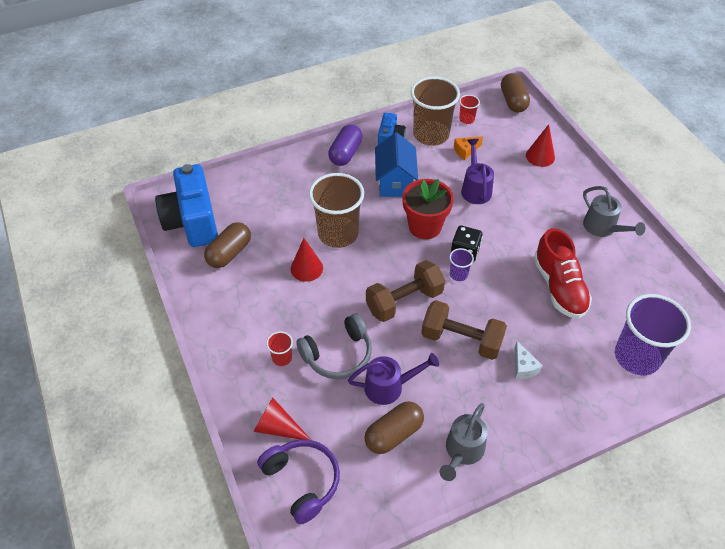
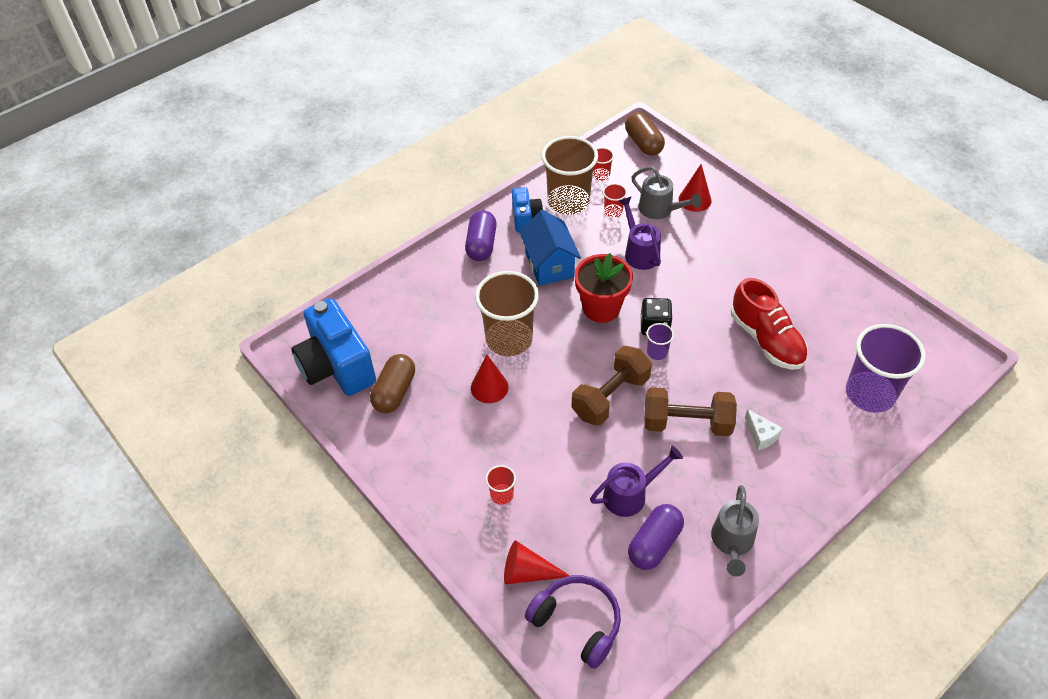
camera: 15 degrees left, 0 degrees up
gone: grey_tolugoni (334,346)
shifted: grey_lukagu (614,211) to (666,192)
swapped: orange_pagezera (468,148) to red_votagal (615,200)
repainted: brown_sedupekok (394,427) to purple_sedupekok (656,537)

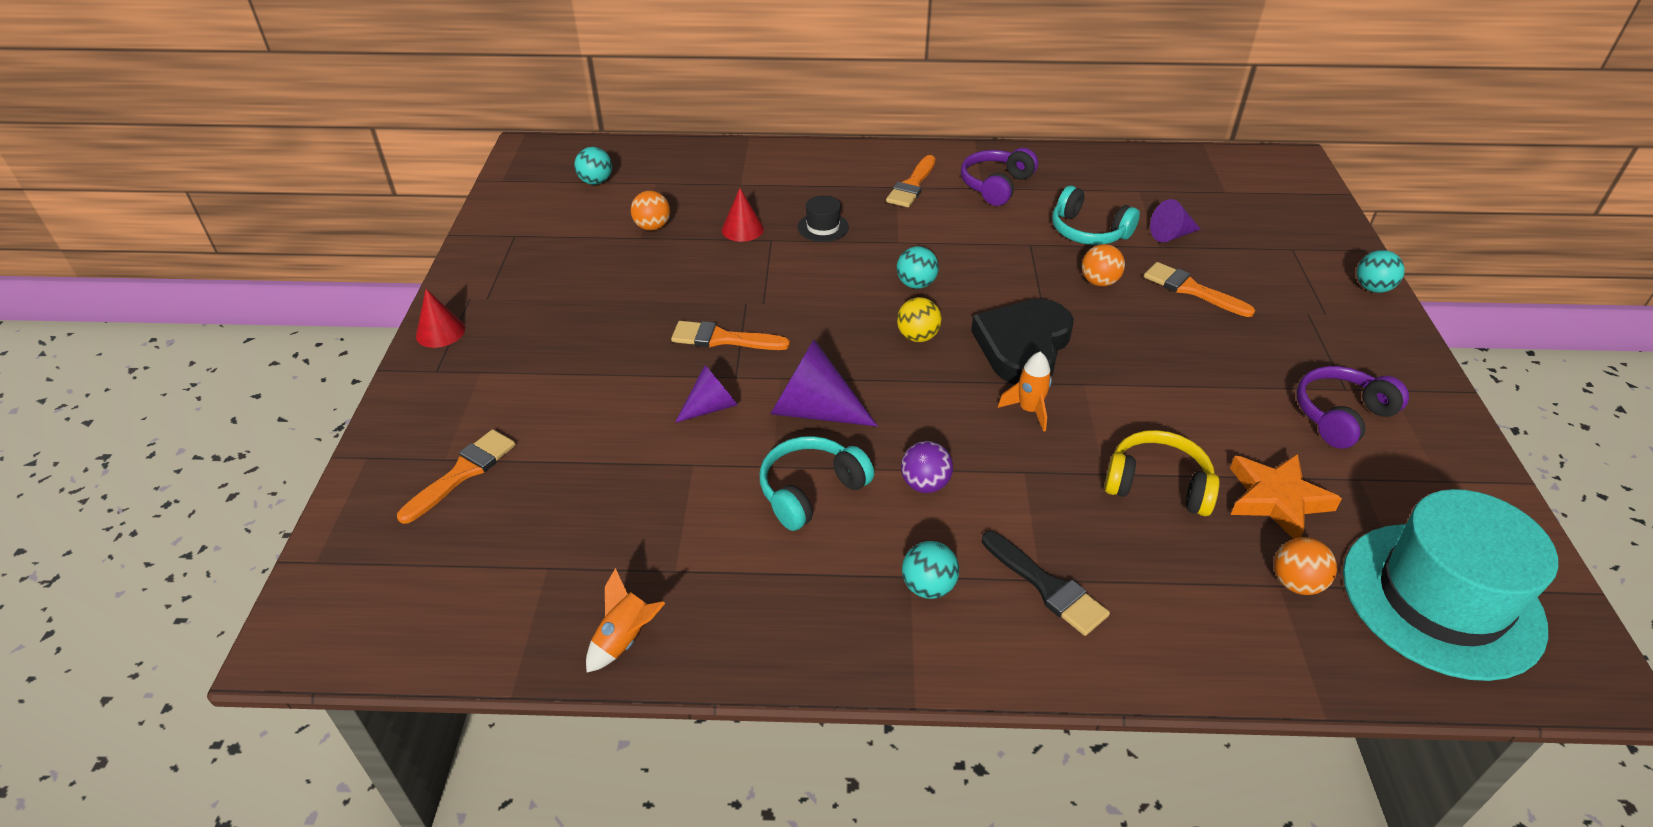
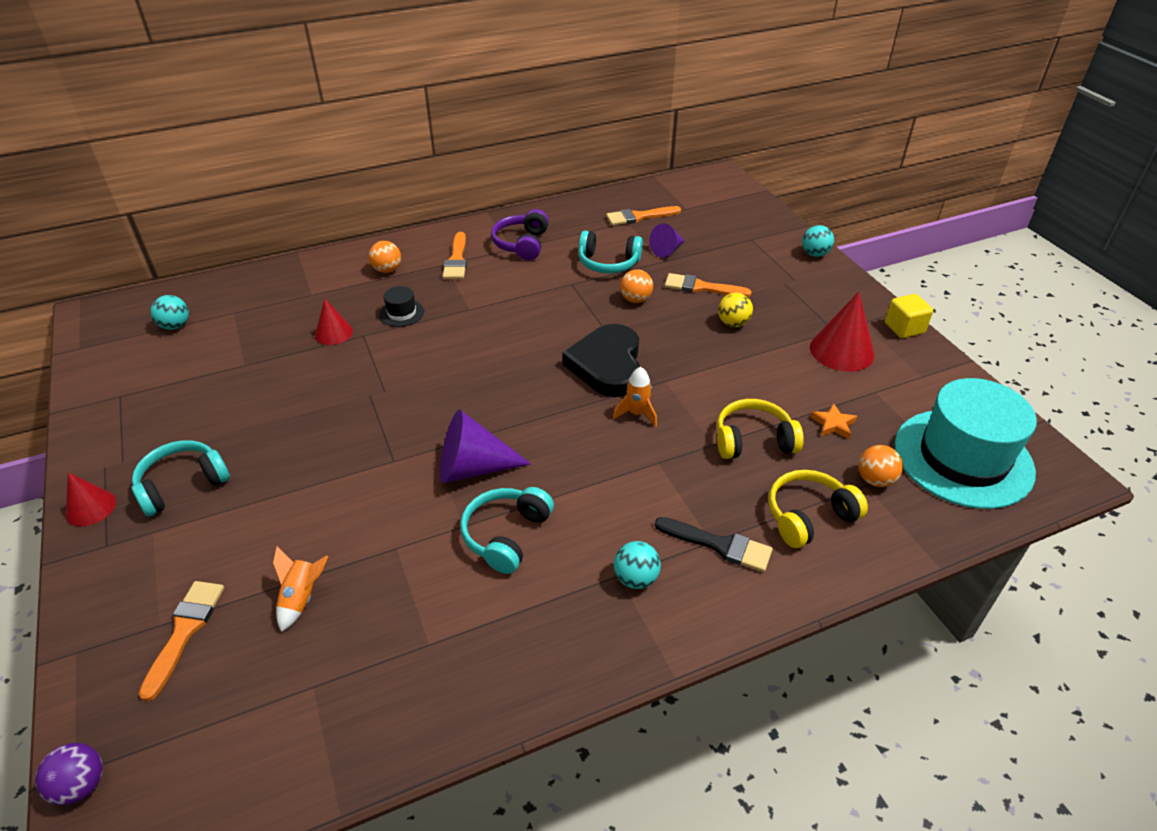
camera: 25 degrees left, 0 degrees up
gone: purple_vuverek (706,394); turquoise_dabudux (918,267)
new: turquoise_tolugoni (181,478); yellow_tolugoni (818,509); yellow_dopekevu (909,316)
shifted: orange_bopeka (625,620) to (300,589); orange_dabudux (650,211) to (385,257); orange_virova (730,335) to (643,216); yellow_dabudux (919,319) to (735,310); purple_dabudux (927,467) to (69,774)
swapped: purple_tolugoni (1353,407) to red_vuverek (842,332)
scaled: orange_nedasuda (1286,496) = (834,421) x0.56

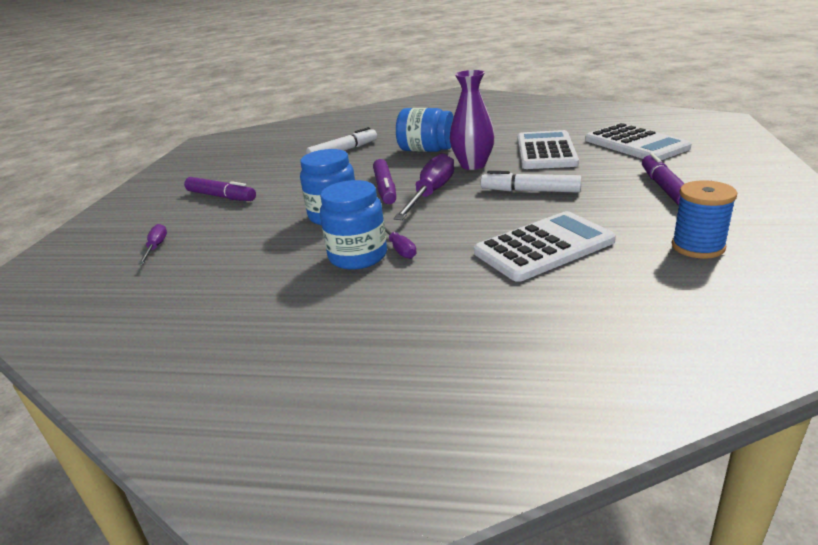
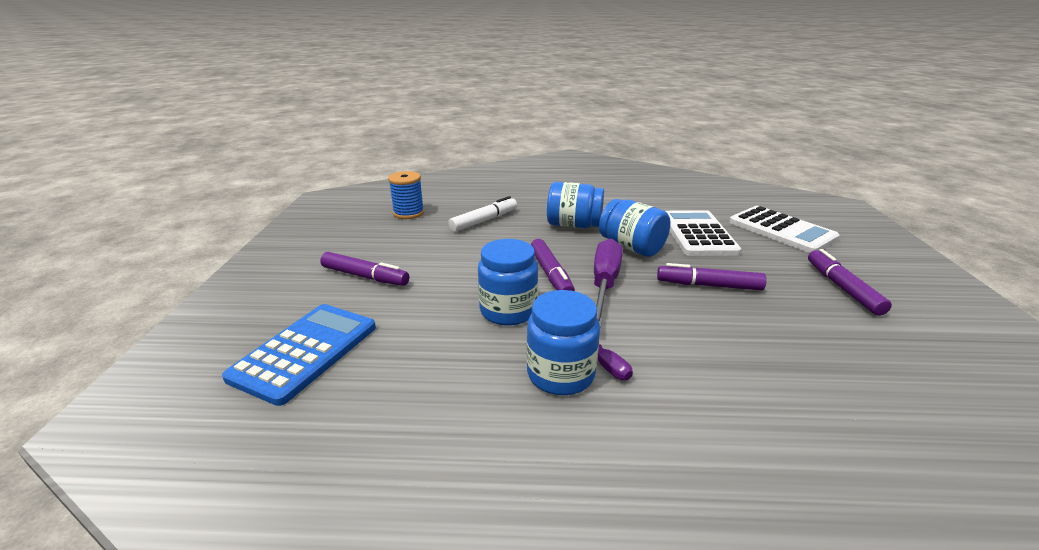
camera: 10 degrees left, 0 degrees up
gone: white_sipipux (545,246)
shifted: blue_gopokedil (704,219) to (406,195)
swapped: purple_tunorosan (152,244) to blue_sipipux (299,355); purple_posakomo (472,120) to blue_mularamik (635,228)
repainted: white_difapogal (531,182) to purple_difapogal (712,276)

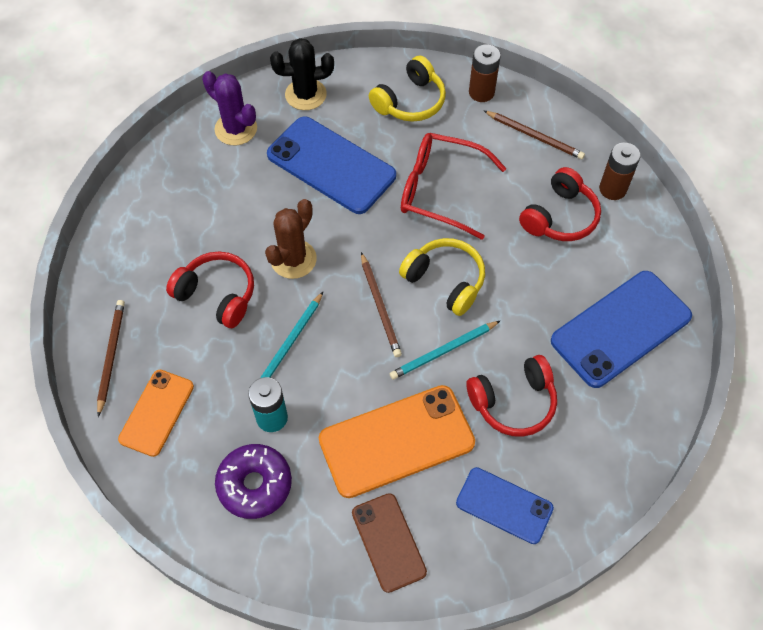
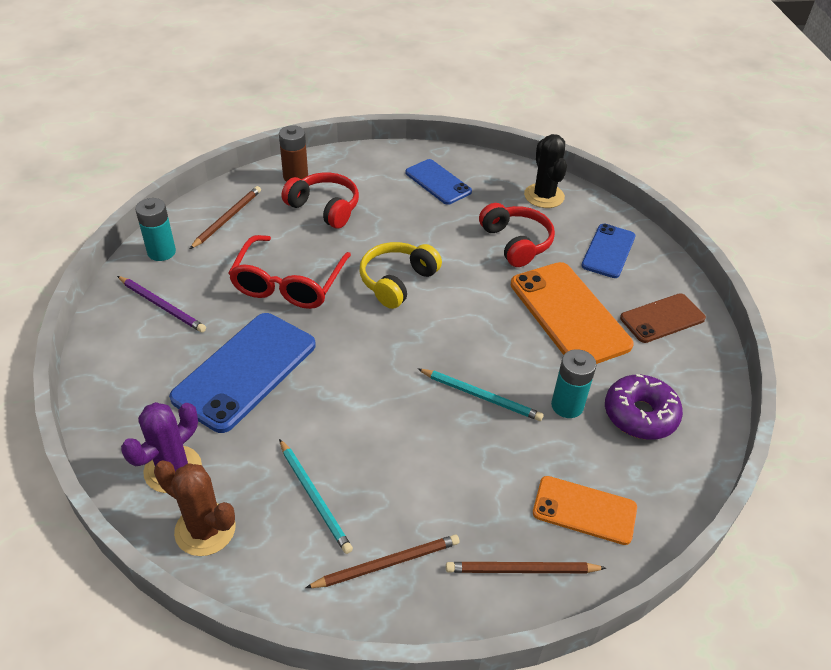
camera: 95 degrees left, 15 degrees down
gone: red_tolugoni (210,290)
shifted: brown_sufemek (291,239) to (195,508); black_sufemek (302,74) to (545,171); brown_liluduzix (381,304) to (382,561); turquoise_liluduzix (445,350) to (316,496)
swapped: yellow_tolugoni (407,89) to purple_liluduzix (161,304)
repainted: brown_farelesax (485,73) to turquoise_farelesax (155,229)
scaled: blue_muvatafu (621,329) = (438,182) x0.60

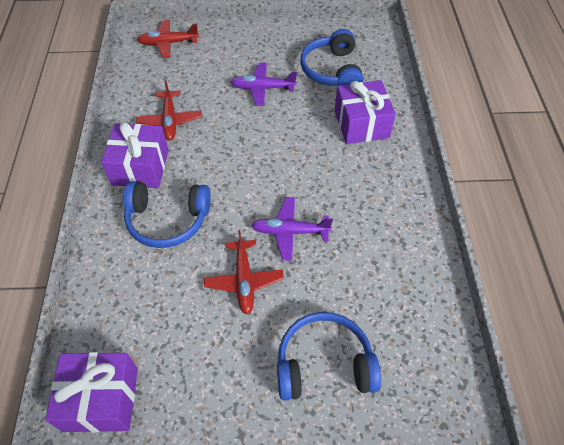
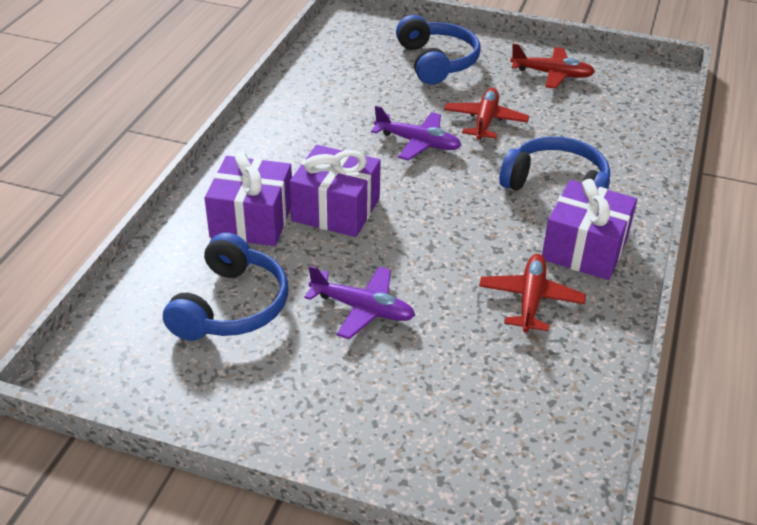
camera: 160 degrees left, 15 degrees down
shifted: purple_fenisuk (91,392) to (335,191); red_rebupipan (168,39) to (552,66)
rotated: blue_tolugoni (329,356) = (438,50) 120 degrees counterclockwise

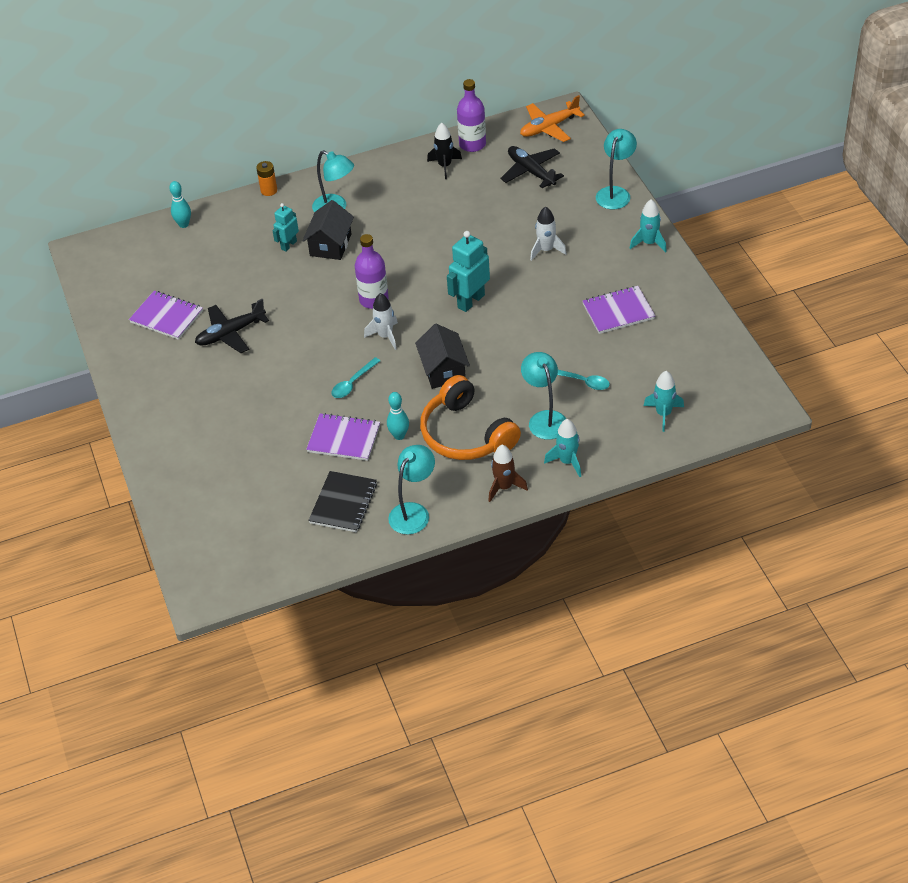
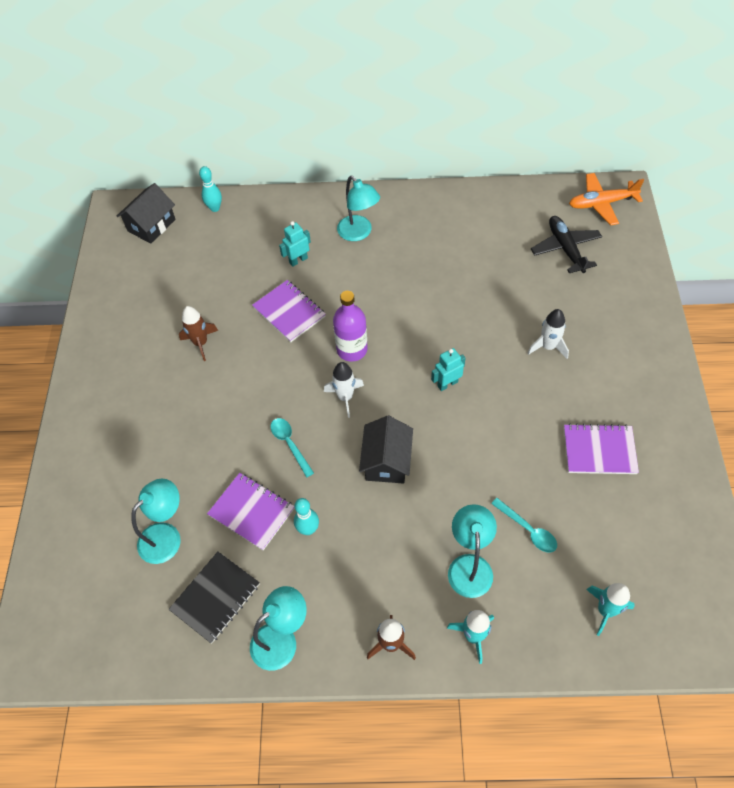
camera: 20 degrees right, 10 degrees up
gone: orange_farelesax (266,178); orange_tolugoni (470,417); black_bopeka (444,151); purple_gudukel (471,115); turquoise_bopeka (648,226)
shifted: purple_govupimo (166,315) to (289,311); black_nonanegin (328,230) to (146,213); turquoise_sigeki (616,169) to (156,521)
swapped: black_rebupipan (232,326) to brown_bopeka (198,333)
rotated: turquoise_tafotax (355,377) = (292,448) 90 degrees clockwise
scaled: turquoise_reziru (468,271) = (448,369) x0.61

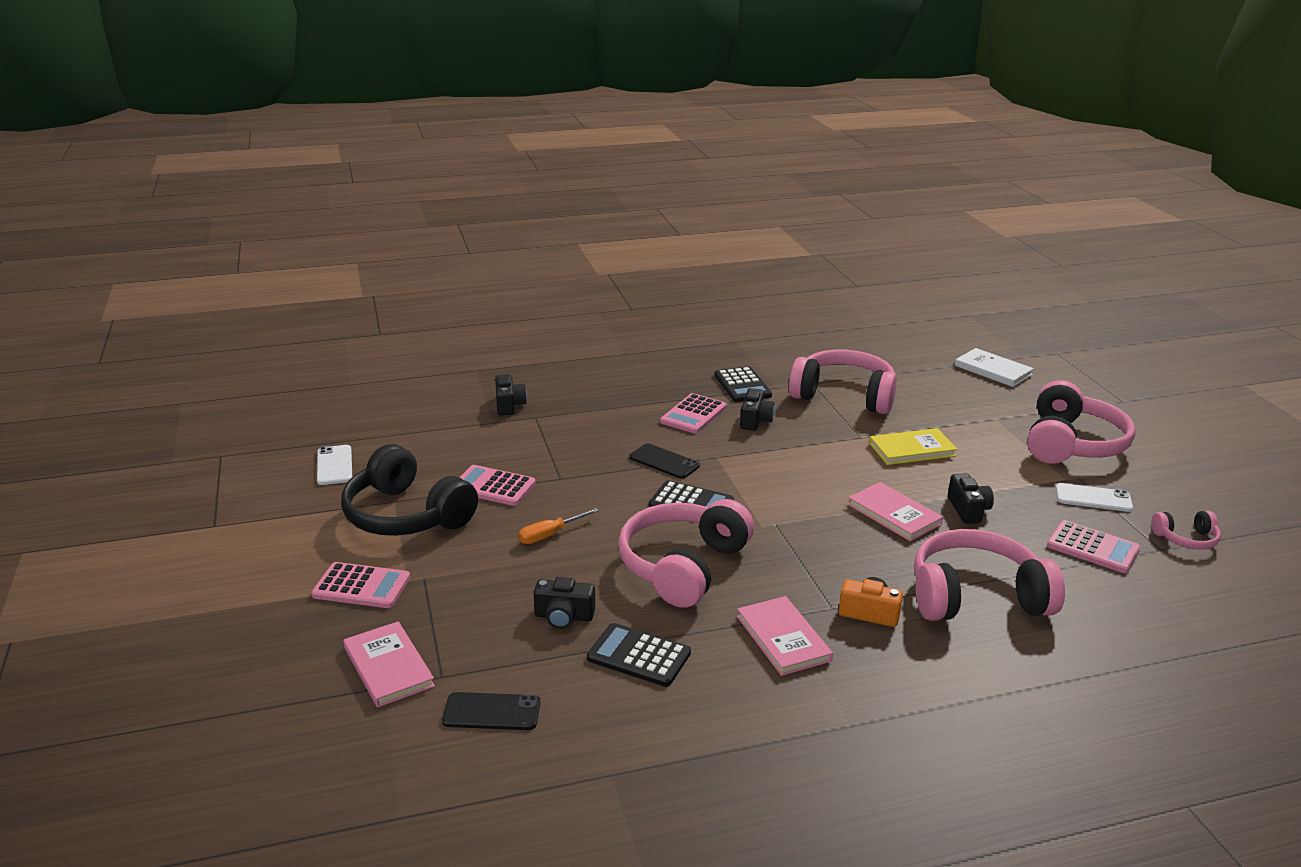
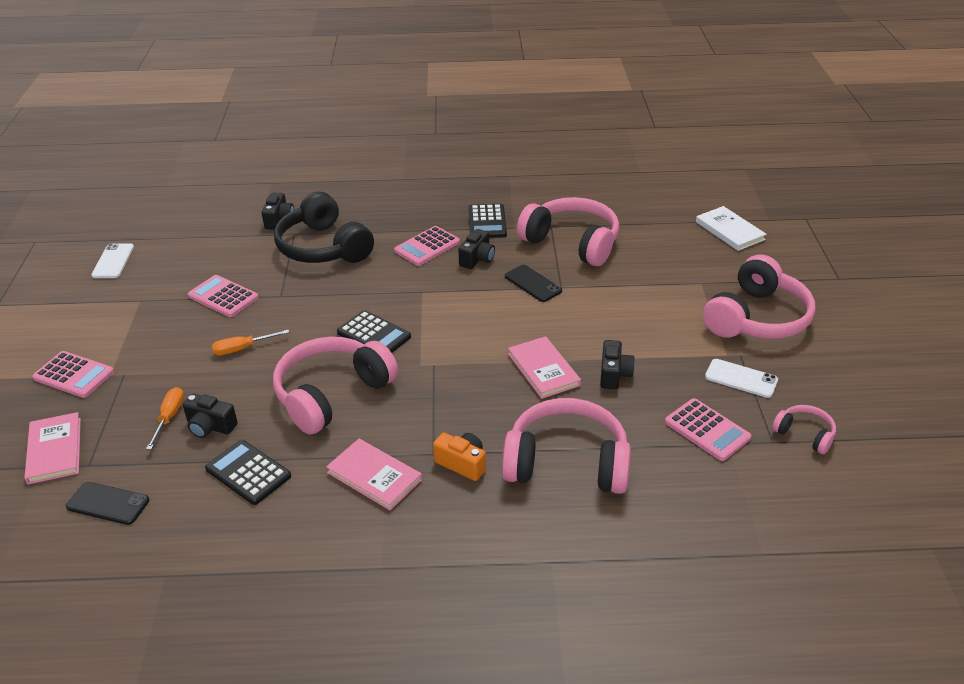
camera: 15 degrees right, 10 degrees up
gone: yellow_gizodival (913,446)
new: orange_tunorosan (165,418)
shifted: black_tolugoni (409,490) to (324,227); black_muvatafu (664,461) to (533,283)
rotated: pink_gizodival (785,636) = (374,474) 45 degrees counterclockwise; pink_tolugoni (1186,530) = (804,429) 150 degrees counterclockwise

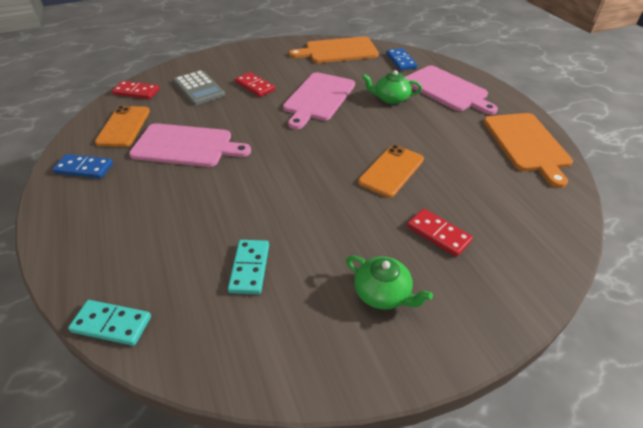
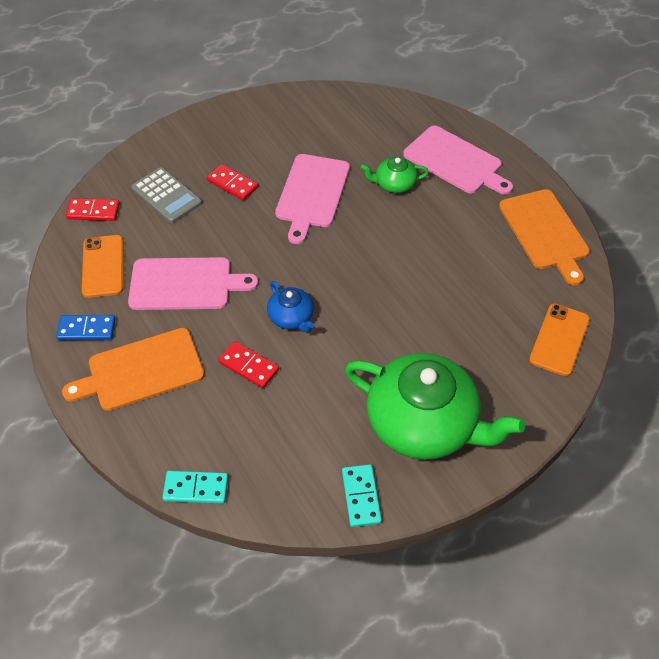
camera: 10 degrees left, 10 degrees up
gone: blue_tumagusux (401,59)
new: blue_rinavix (290,307)
shifted: turquoise_tumagusux (248,267) to (362,495); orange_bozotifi (334,49) to (133,369); orange_muvatafu (391,171) to (559,339); red_tumagusux (440,233) to (248,364)
scaled: green_rinavix (389,282) = (435,406) x2.19

